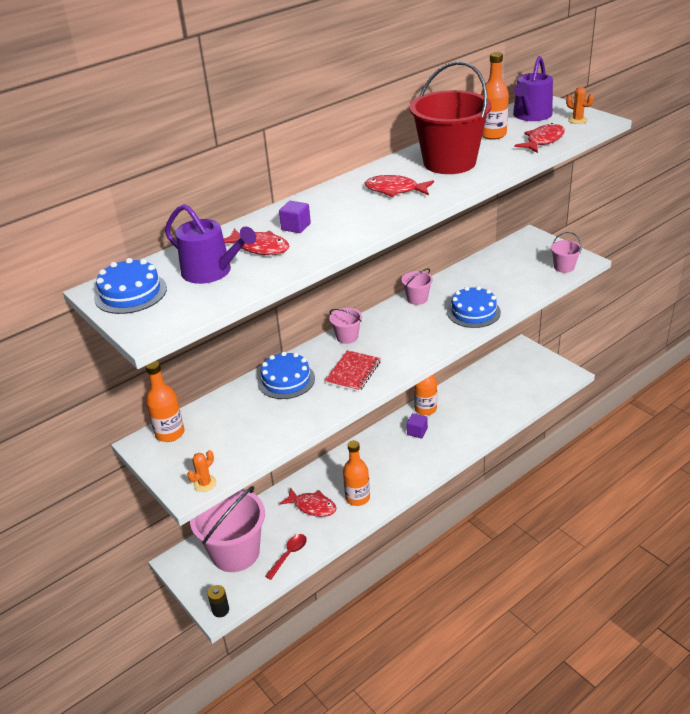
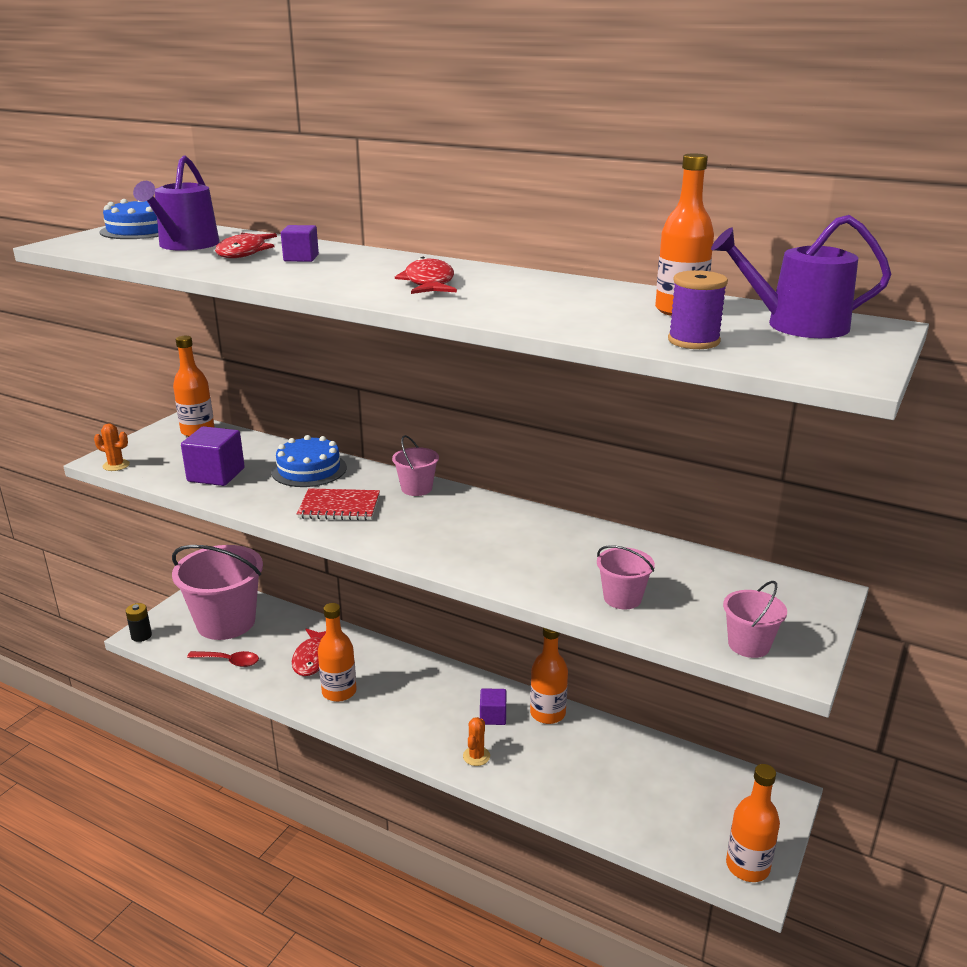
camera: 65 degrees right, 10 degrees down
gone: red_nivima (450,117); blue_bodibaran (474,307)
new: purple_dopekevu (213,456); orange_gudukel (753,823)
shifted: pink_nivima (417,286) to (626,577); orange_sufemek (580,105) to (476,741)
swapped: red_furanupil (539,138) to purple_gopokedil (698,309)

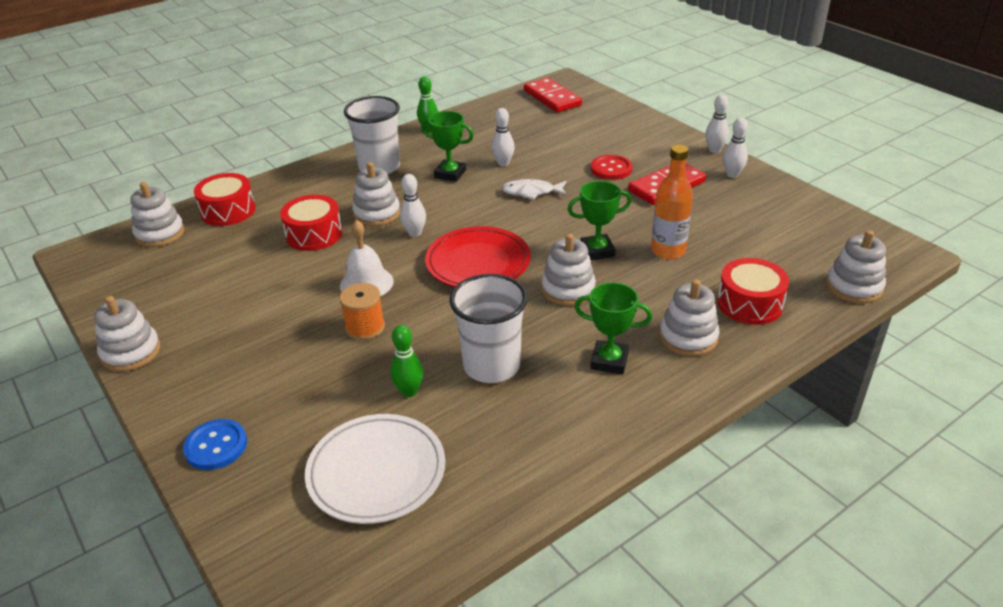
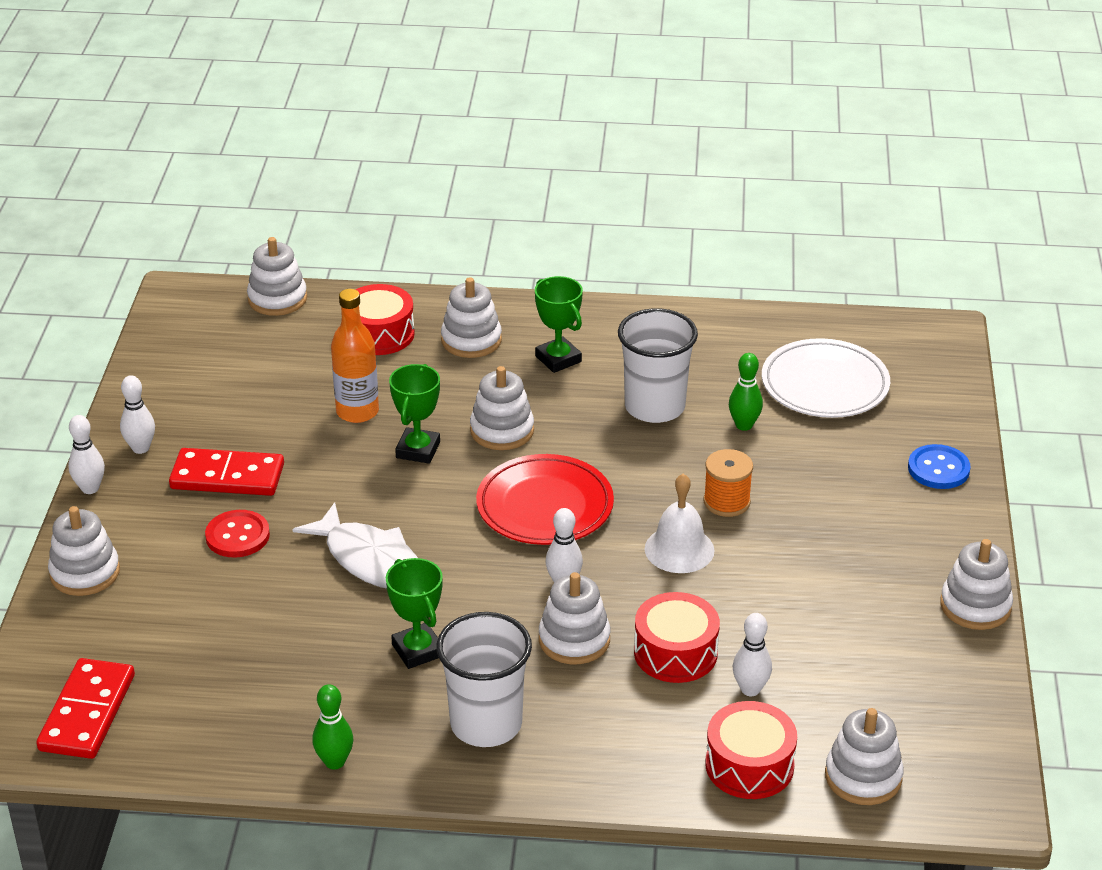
camera: 140 degrees left, 0 degrees up
new: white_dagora (84,551)
shifted: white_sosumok (503,137) to (752,654)
rotated: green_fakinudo (599,220) = (414,414) 75 degrees clockwise
scaled: white_furanupil (534,189) = (355,545) x1.56

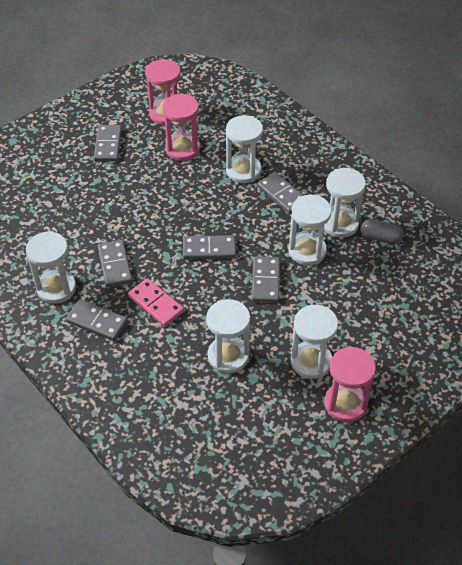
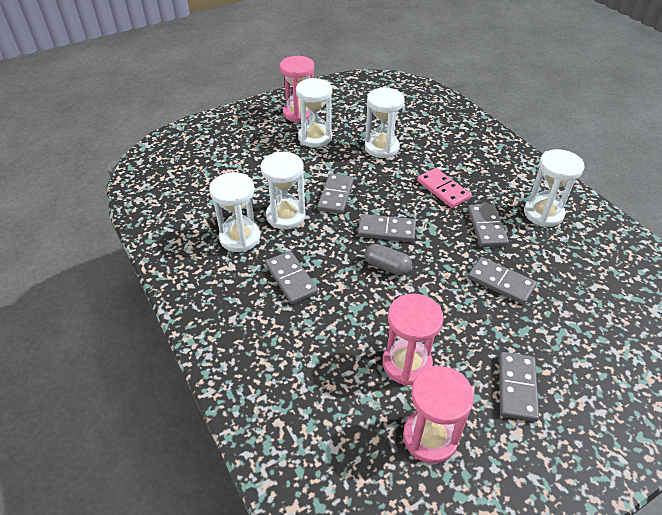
camera: 170 degrees left, 5 degrees down
gone: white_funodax (244,149)
shifted: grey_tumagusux (97,320) to (502,281); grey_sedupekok (382,231) to (388,260)

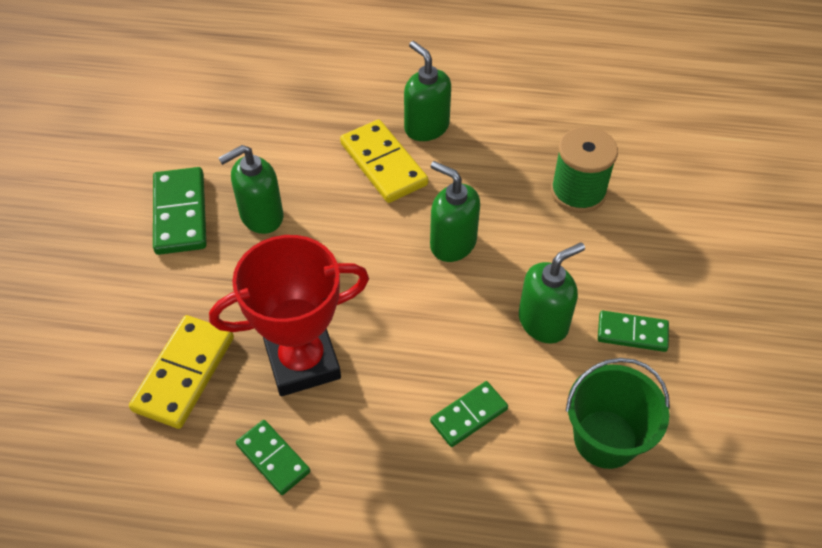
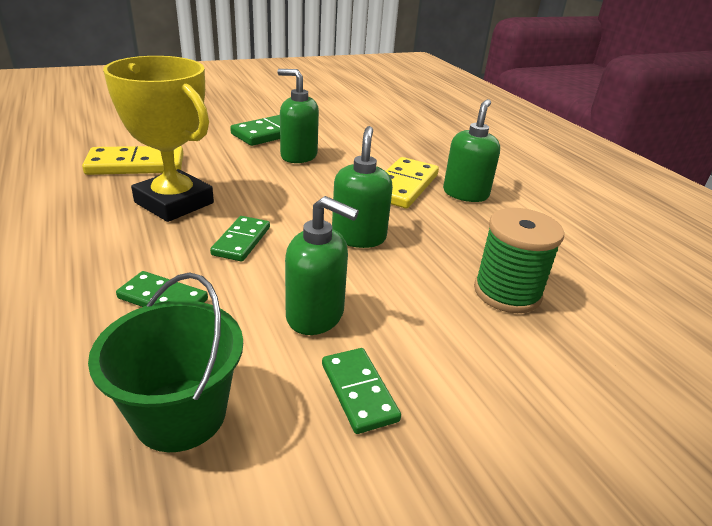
camera: 55 degrees right, 20 degrees down
shifted: green_tumagusux (273,457) to (240,239)
repainted: red_fakinudo (289,315) to yellow_fakinudo (158,139)

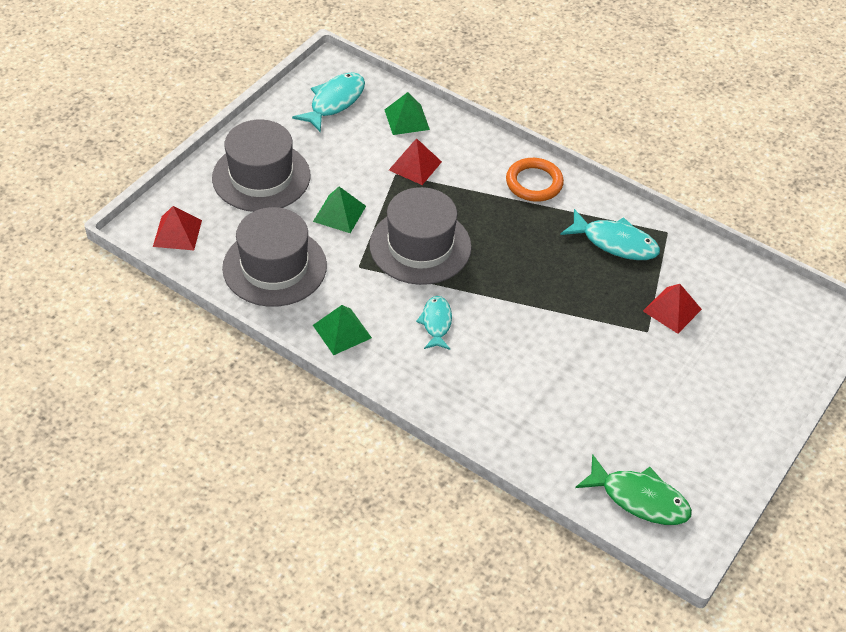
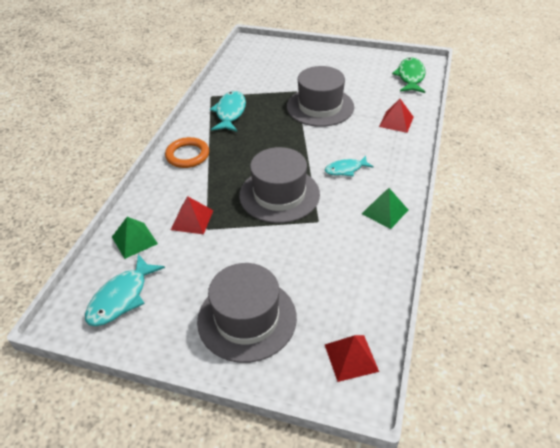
camera: 105 degrees left, 5 degrees down
gone: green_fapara (339,210)
shifted: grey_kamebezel (274,257) to (320,96); red_fapara (672,309) to (396,116)
rotated: turquoise_furanupil (328,102) = (125,290) 75 degrees counterclockwise

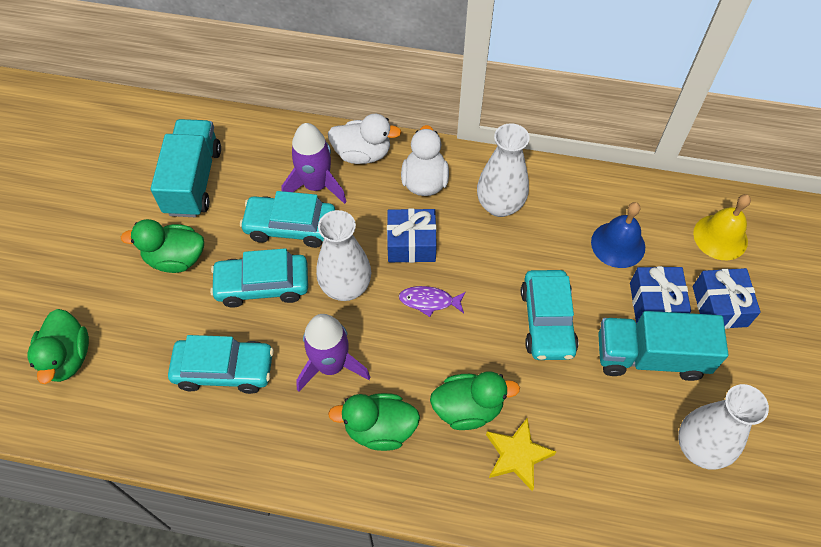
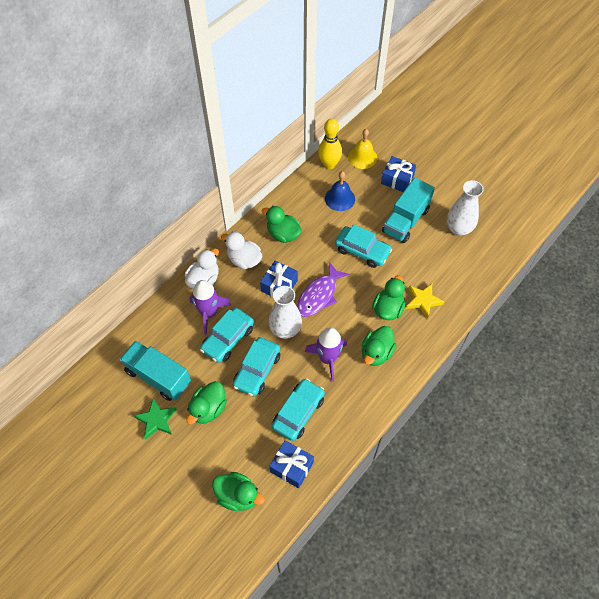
camera: 60 degrees left, 0 degrees up
new: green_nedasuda (155,419); yellow_sosumok (330,143)
shifted: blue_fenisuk (660,295) to (291,464)
swapped: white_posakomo (503,170) to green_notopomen (282,224)
scaled: purple_furanupil (432,301) = (323,289) x1.73

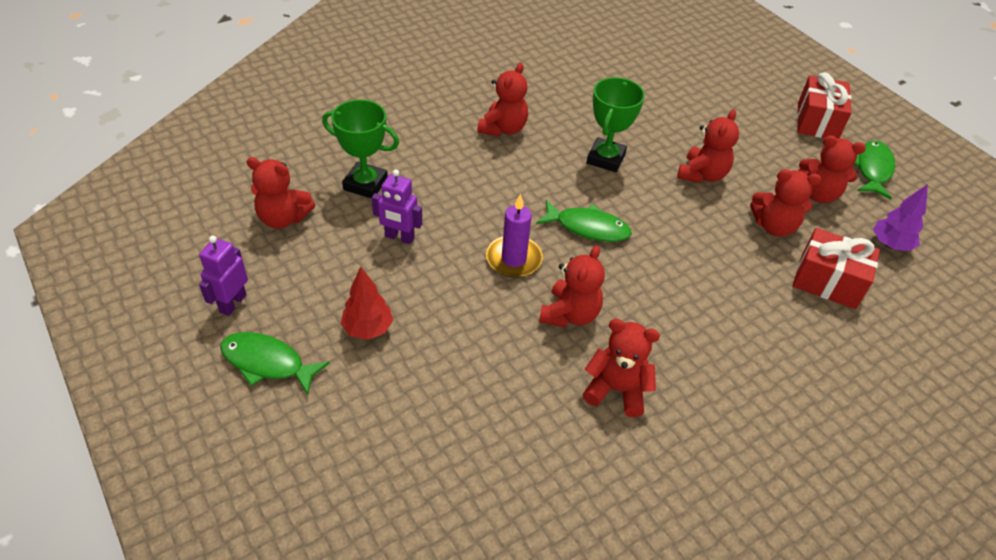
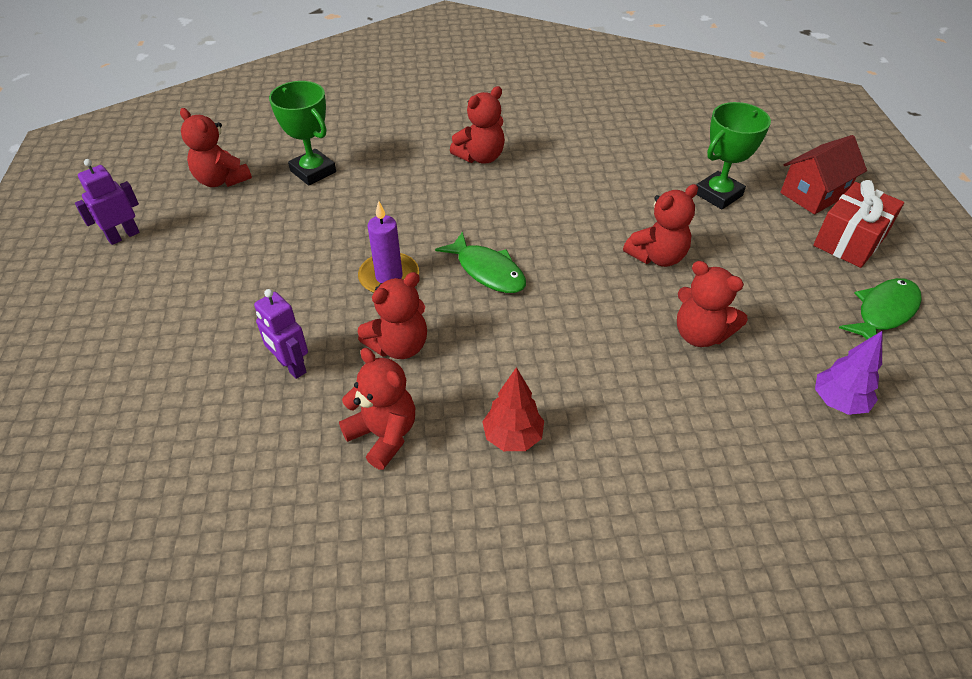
camera: 30 degrees right, 0 degrees up
gone: green_furanupil (275,363); red_fenisuk (836,268); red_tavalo (832,169)
new: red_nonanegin (823,174)
shifted: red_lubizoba (367,303) to (513,409); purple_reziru (397,206) to (281,334); green_fakinudo (616,124) to (733,156)

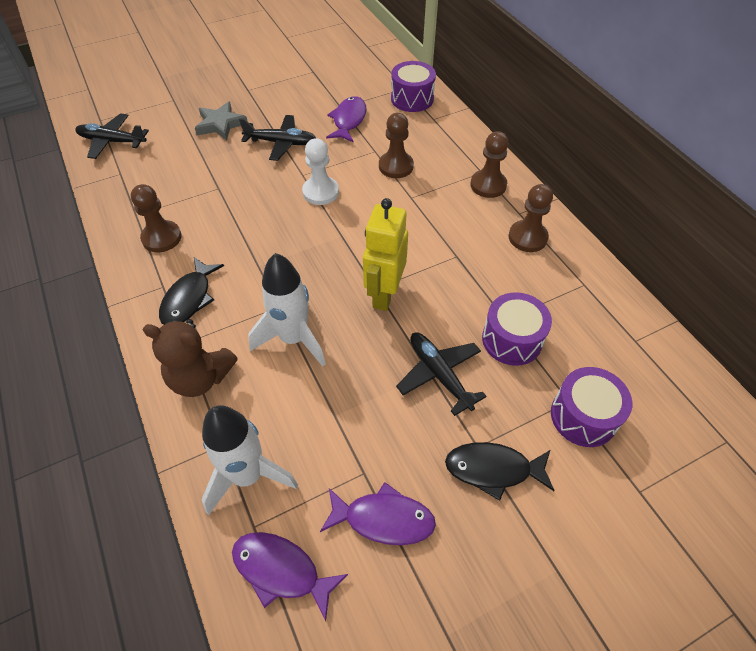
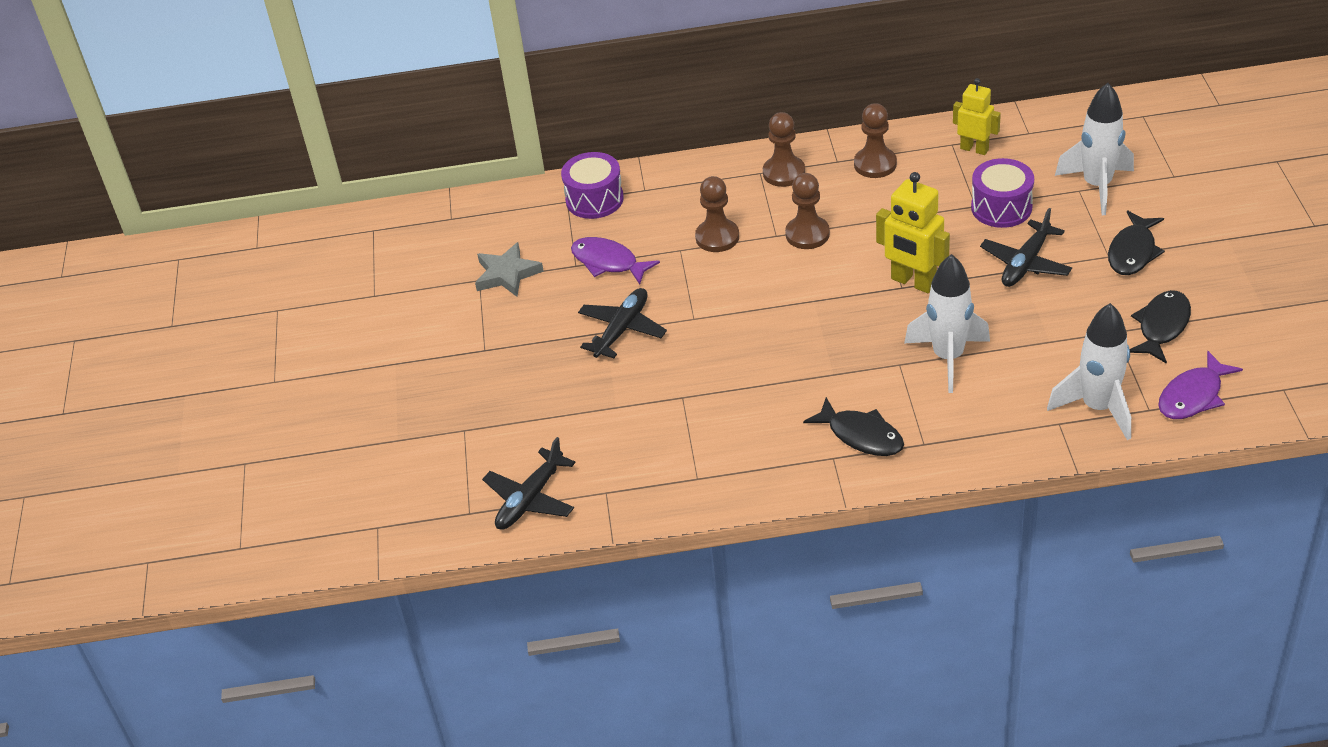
camera: 65 degrees left, 10 degrees down
gone: brown_tavalo (190,358); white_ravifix (320,171)
new: yellow_reziru (977,116)
shifted: brown_ravifix (156,218) to (807,211); grey_nedasuda (221,121) to (509,269)
swapped: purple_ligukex (591,407) to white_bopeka (1094,149)
repainted: purple_furanupil (378,513) to black_furanupil (1160,327)
rotated: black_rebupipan (441,374) = (1026,247) 45 degrees counterclockwise

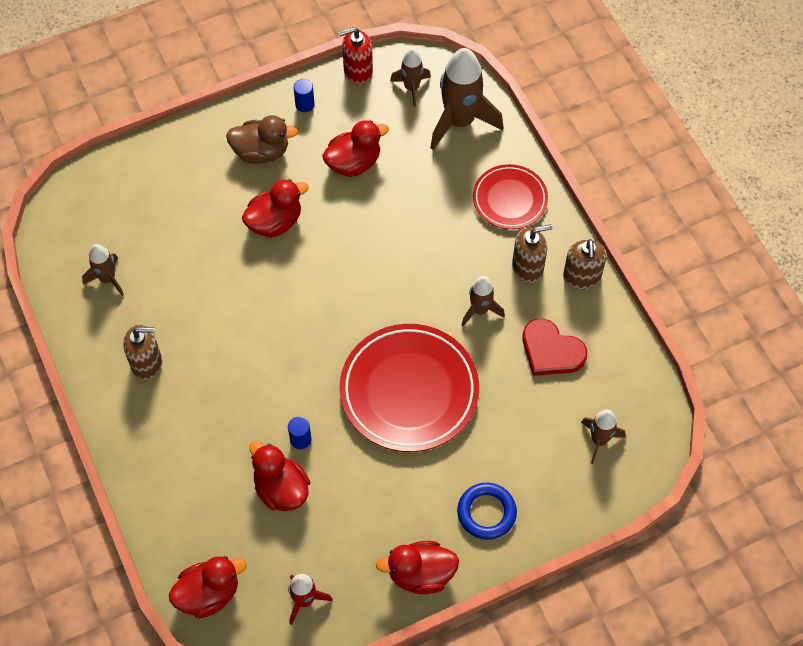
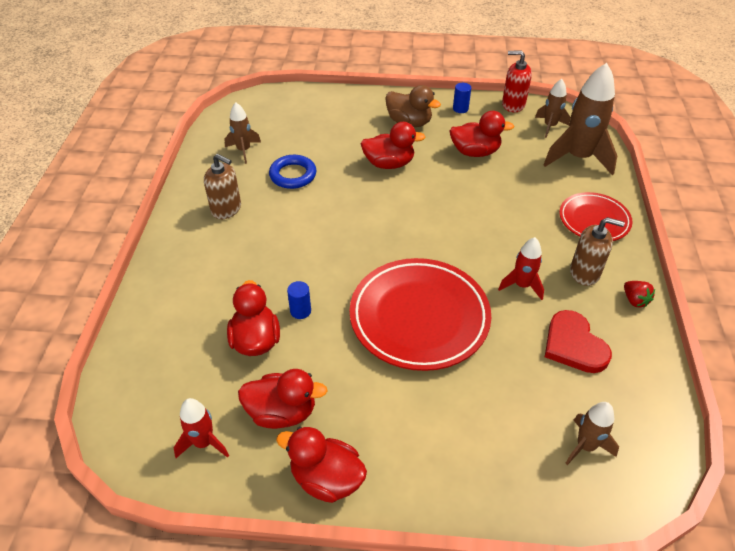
camera: 30 degrees right, 15 degrees down
shifted: red_notopomen (208,587) to (283,399); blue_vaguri (487,511) to (292,172)
swapped: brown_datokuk (585,264) to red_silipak (639,294)
repainted: brown_bopeka (483,301) to red_bopeka (521,268)

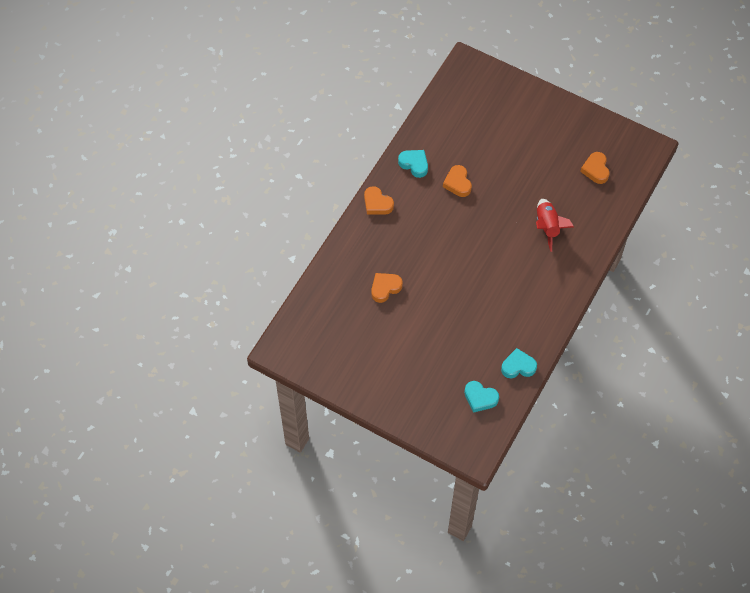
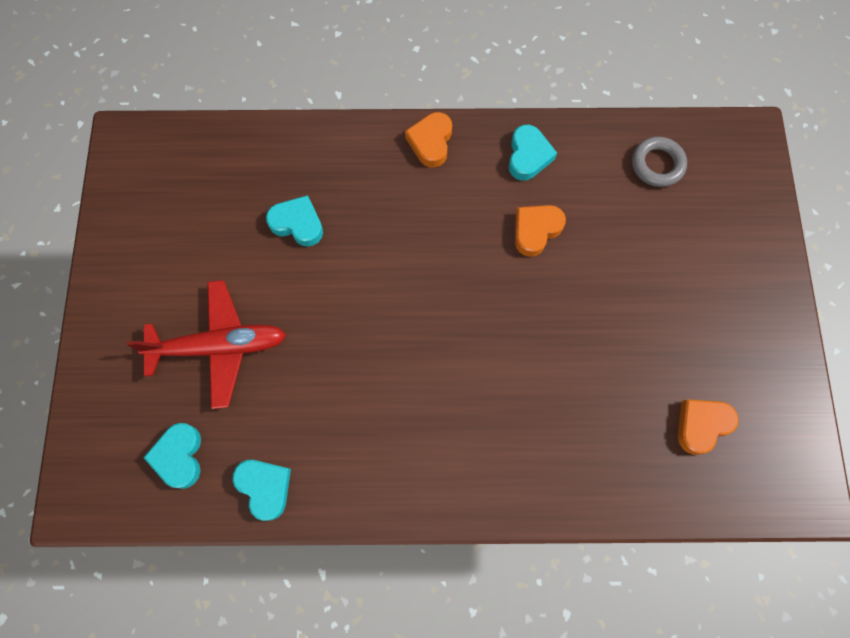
camera: 60 degrees right, 10 degrees up
gone: red_bopeka (555,225)
new: red_rebupipan (206,344); grey_vaguri (659,162)
repainted: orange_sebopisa (387,288) to turquoise_sebopisa (294,221)

